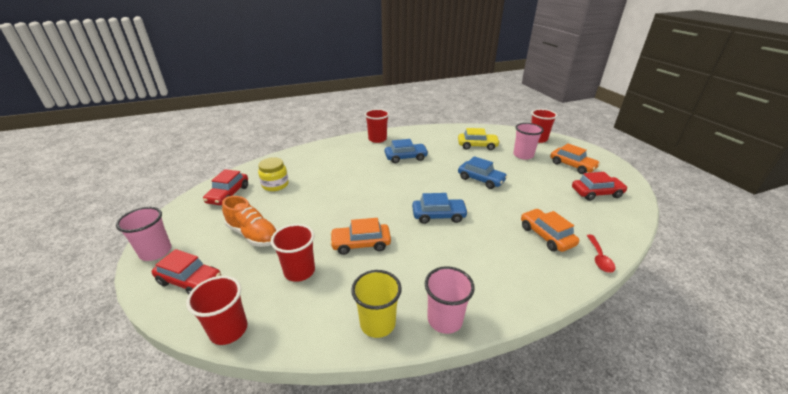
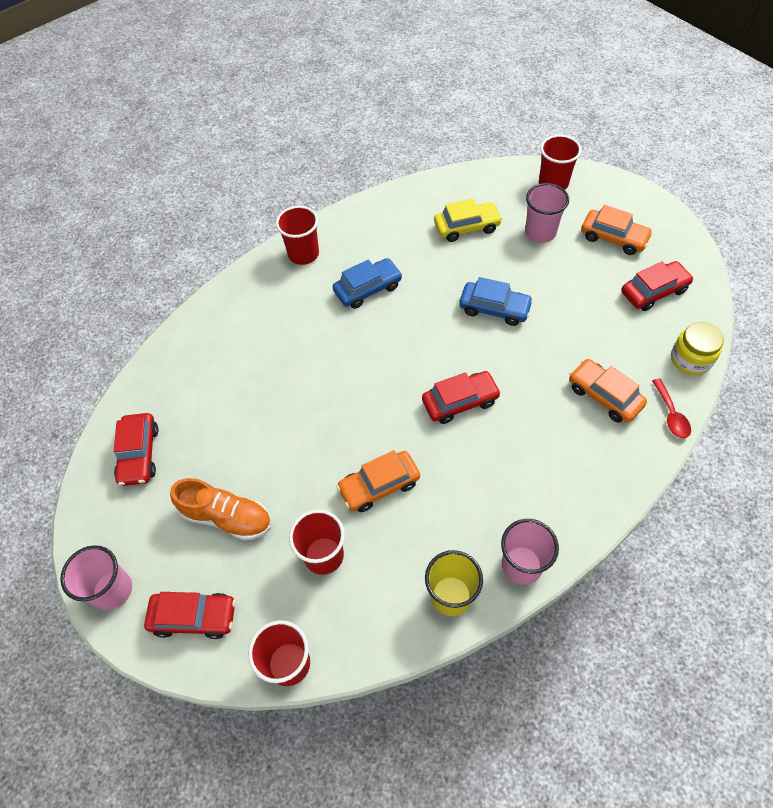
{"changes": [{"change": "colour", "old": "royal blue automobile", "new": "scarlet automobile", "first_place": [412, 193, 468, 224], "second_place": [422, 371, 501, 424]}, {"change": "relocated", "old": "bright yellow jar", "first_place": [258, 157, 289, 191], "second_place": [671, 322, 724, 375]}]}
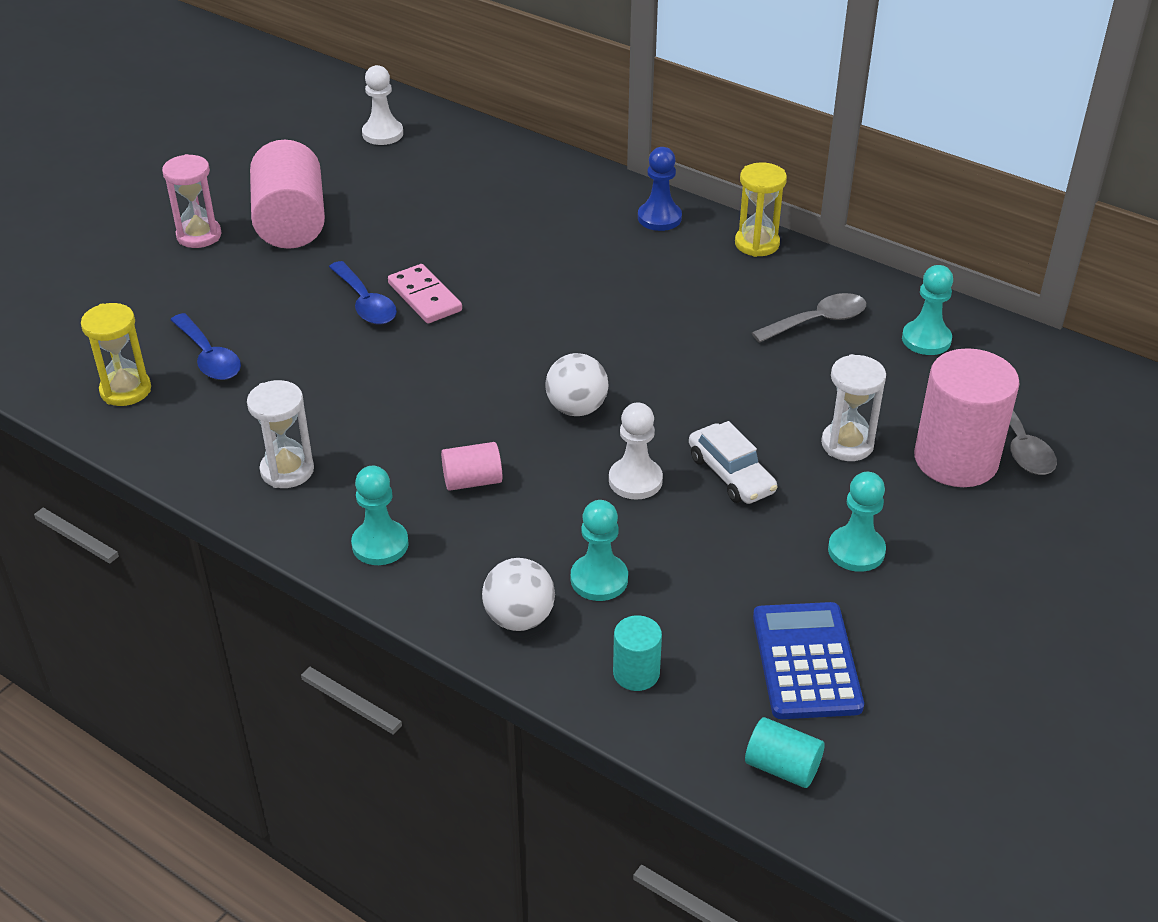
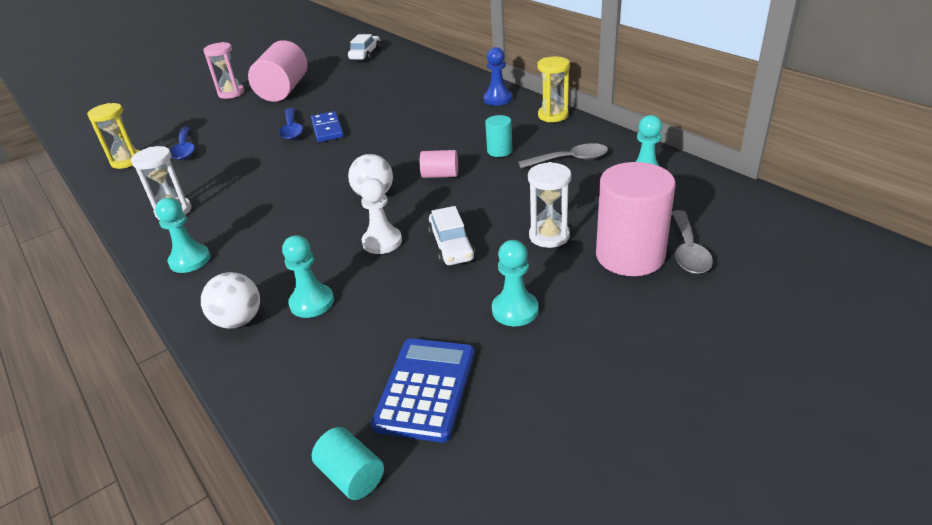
{"changes": [{"change": "colour", "old": "rosy domino", "new": "royal blue domino", "first_place": [388, 264, 462, 323], "second_place": [311, 111, 344, 142]}, {"change": "exchanged", "old": "pure white game pawn", "new": "pure white automobile", "first_place": [362, 65, 403, 145], "second_place": [348, 34, 380, 61]}, {"change": "relocated", "old": "rosy cylinder shape", "first_place": [441, 442, 502, 491], "second_place": [420, 150, 458, 178]}, {"change": "relocated", "old": "aqua cylinder shape", "first_place": [613, 615, 662, 691], "second_place": [485, 115, 512, 157]}]}
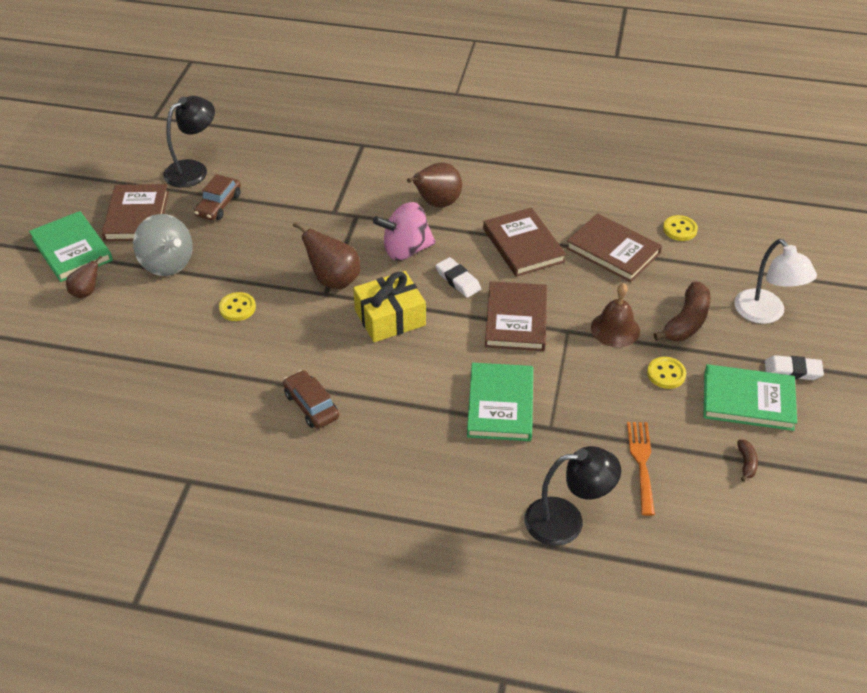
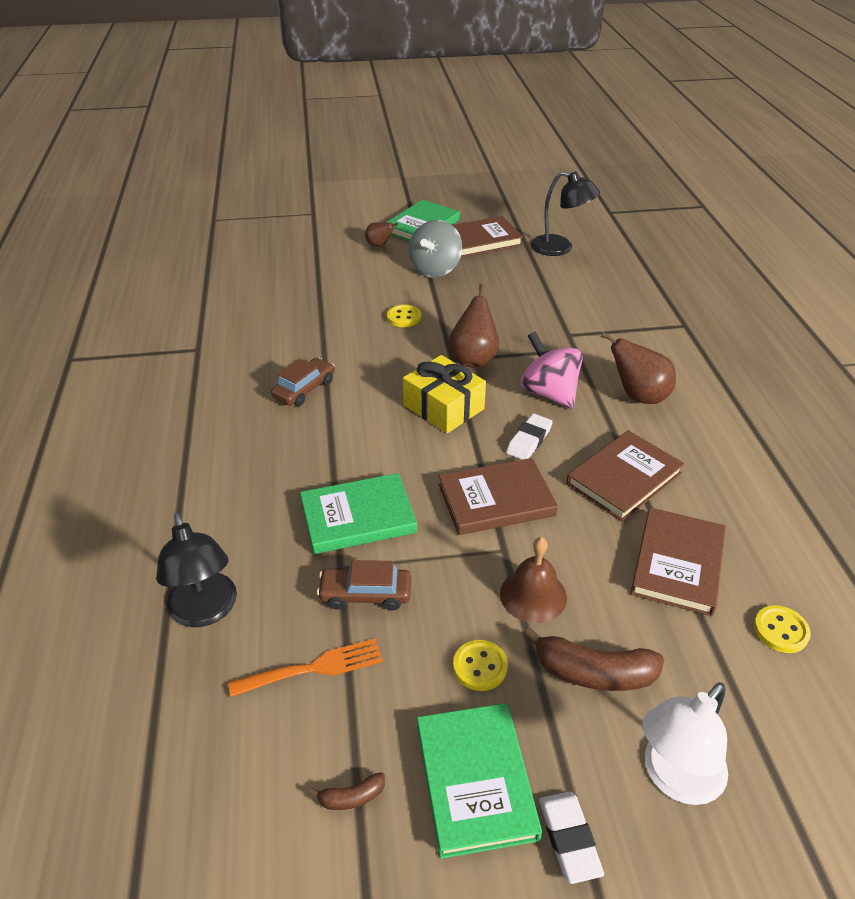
{"changes": [{"change": "relocated", "old": "russet automobile", "first_place": [194, 174, 241, 220], "second_place": [317, 560, 411, 610]}]}
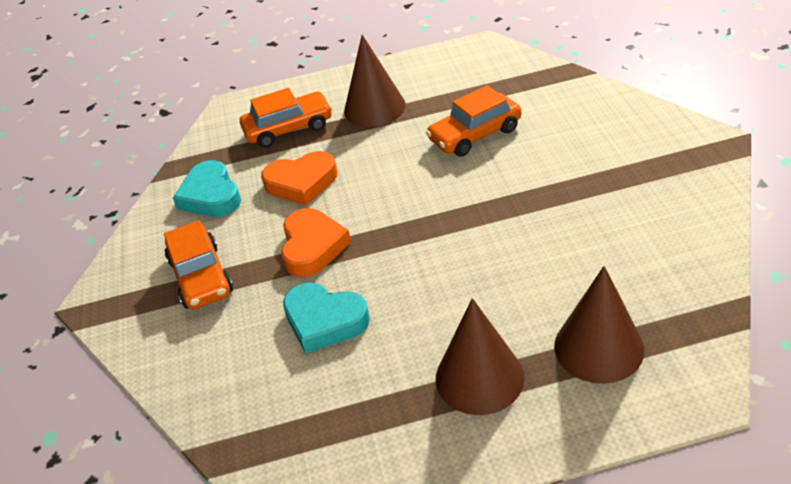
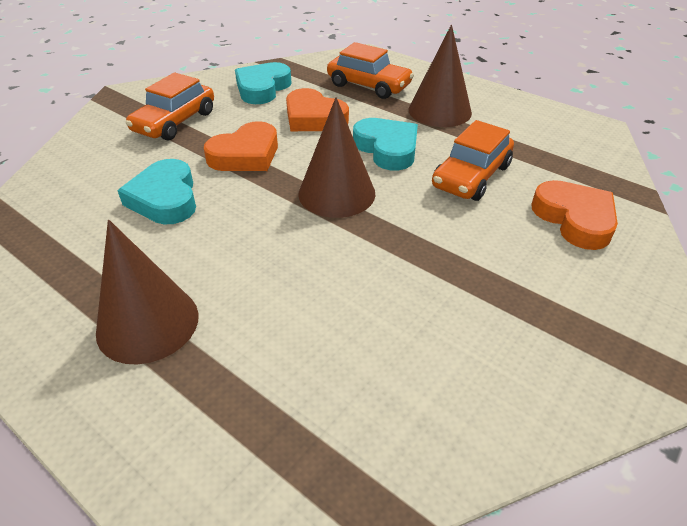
{"changes": [{"change": "relocated", "old": "russet solid cone", "first_place": [554, 266, 644, 384], "second_place": [298, 97, 376, 218]}, {"change": "appeared", "new": "aqua heart", "second_place": [353, 118, 418, 170]}, {"change": "spun", "old": "orange automobile", "first_place": [426, 85, 521, 157], "second_place": [432, 120, 514, 201], "degrees": -75}, {"change": "appeared", "new": "orange heart", "second_place": [531, 180, 618, 250]}]}
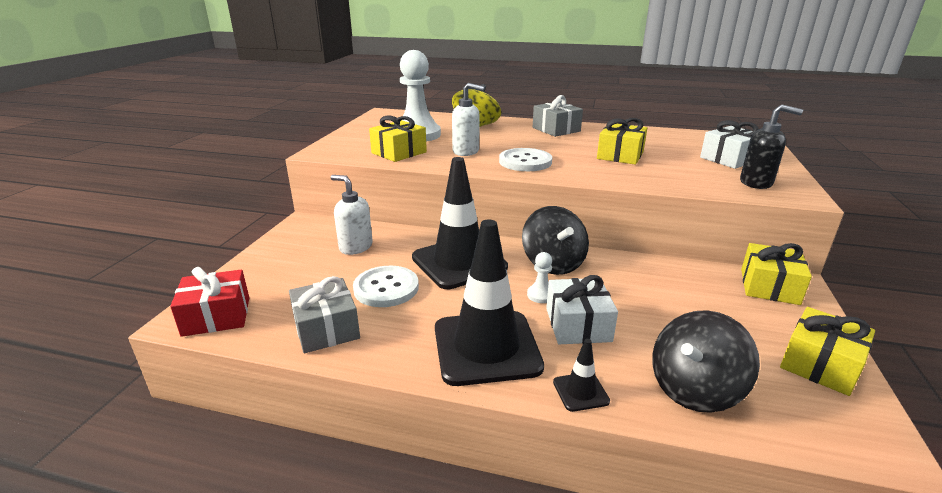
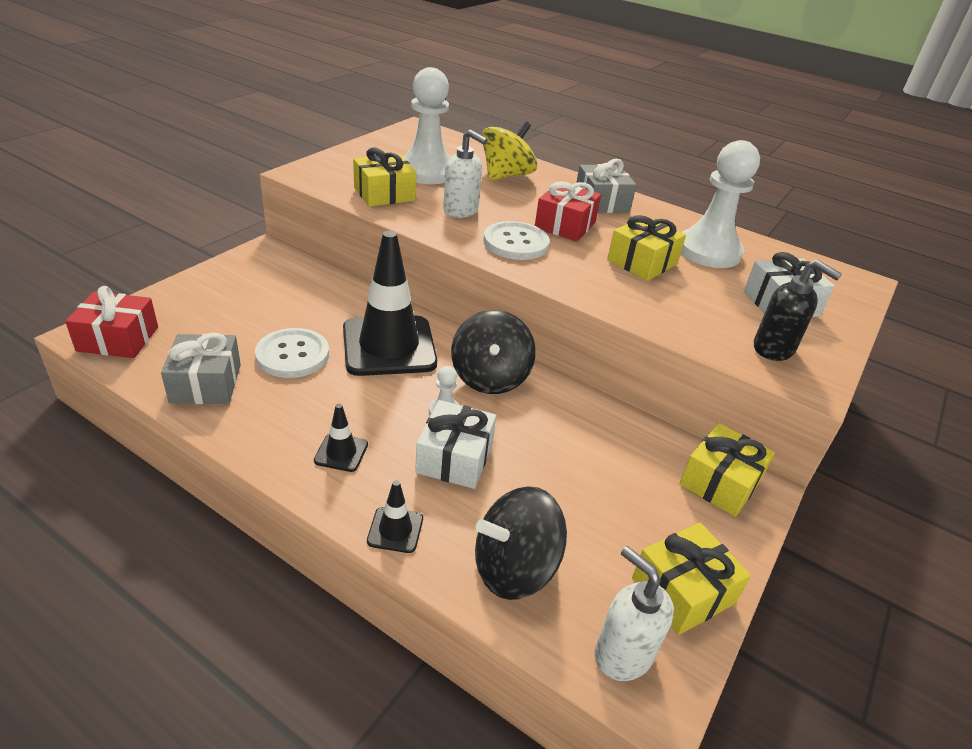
{"changes": [{"change": "size", "old": "ebony safety cone", "first_place": [435, 220, 544, 386], "second_place": [314, 404, 368, 472], "factor": 0.42}, {"change": "appeared", "new": "scarlet present", "second_place": [535, 182, 601, 242]}, {"change": "relocated", "old": "pure white pump bottle", "first_place": [330, 175, 373, 255], "second_place": [595, 546, 674, 681]}, {"change": "appeared", "new": "pure white game pawn", "second_place": [681, 140, 760, 268]}]}
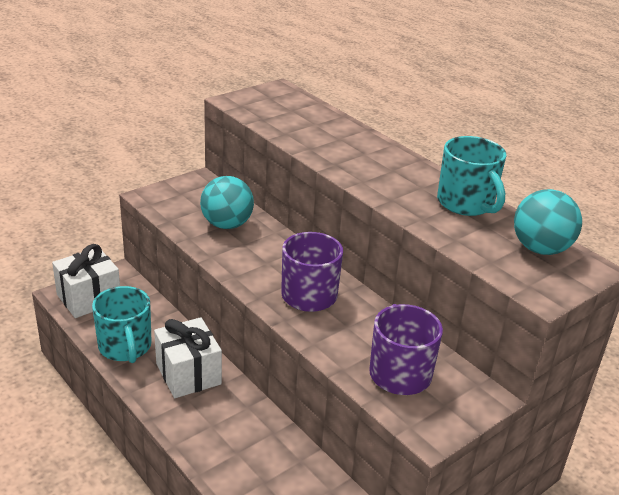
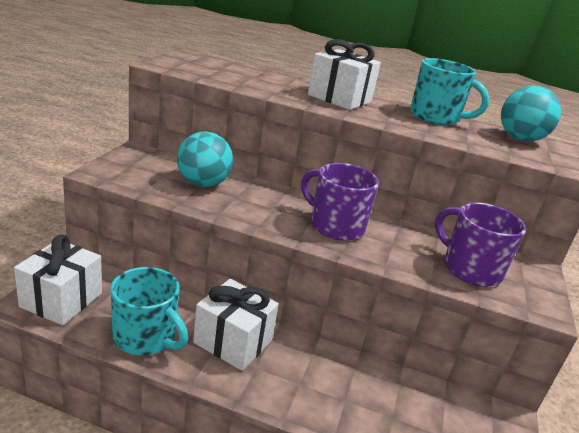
{"changes": [{"change": "appeared", "new": "pure white present", "second_place": [308, 39, 381, 110]}]}
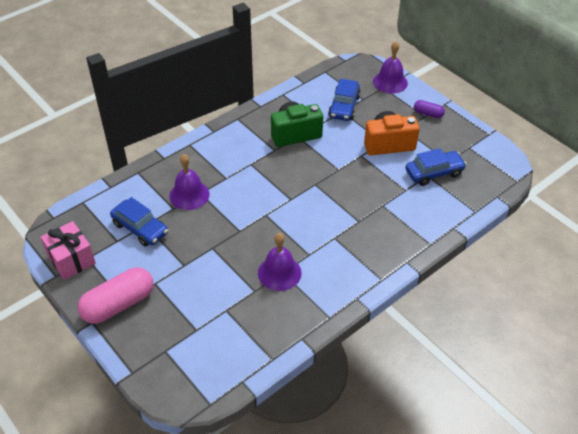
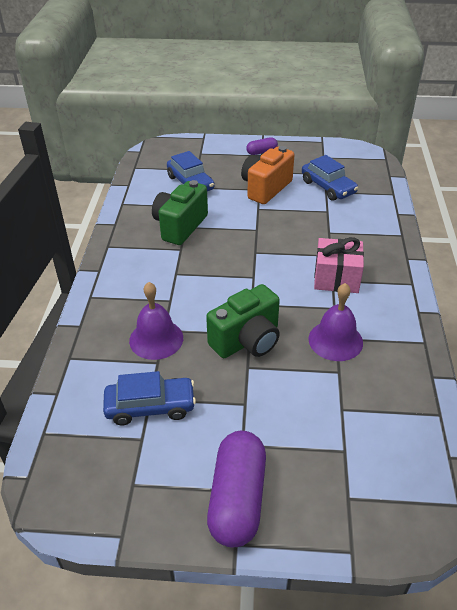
{"changes": [{"change": "appeared", "new": "emerald camera", "second_place": [206, 284, 280, 358]}, {"change": "colour", "old": "rosy pill shape", "new": "violet pill shape", "first_place": [78, 267, 153, 324], "second_place": [207, 431, 266, 548]}, {"change": "spun", "old": "royal blue automobile", "first_place": [405, 148, 467, 186], "second_place": [302, 155, 358, 201], "degrees": 120}, {"change": "relocated", "old": "rosy present", "first_place": [41, 221, 96, 280], "second_place": [314, 237, 364, 293]}, {"change": "missing", "old": "violet bell", "first_place": [373, 41, 408, 94]}]}
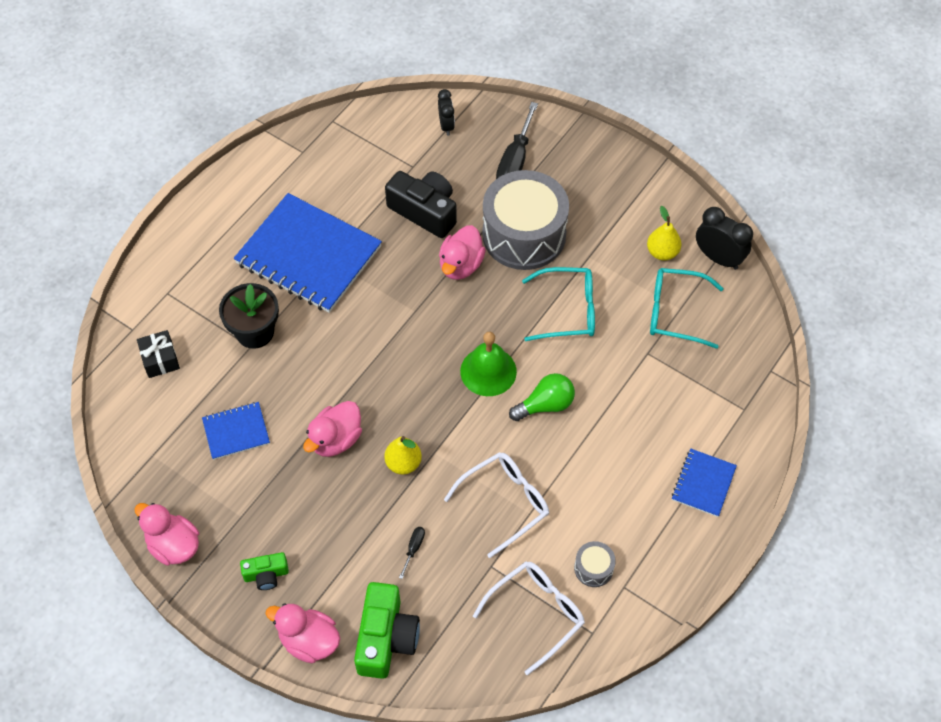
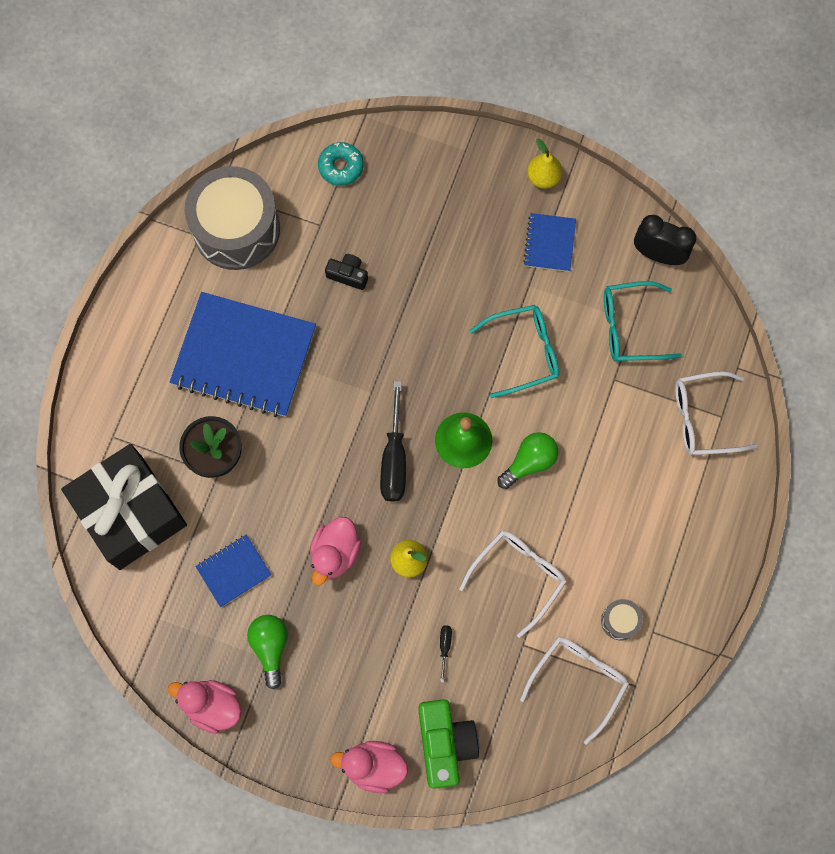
{"changes": [{"change": "size", "old": "ebony present", "first_place": [137, 330, 180, 378], "second_place": [61, 444, 187, 570], "factor": 2.43}, {"change": "relocated", "old": "grey toy drum", "first_place": [482, 170, 569, 270], "second_place": [185, 166, 280, 270]}, {"change": "appeared", "new": "emerald bulb", "second_place": [247, 615, 288, 689]}, {"change": "exchanged", "old": "ebony alarm clock", "new": "aqua glazed donut", "first_place": [438, 89, 455, 136], "second_place": [318, 142, 364, 186]}, {"change": "size", "old": "ebony camera", "first_place": [385, 171, 457, 238], "second_place": [325, 254, 368, 290], "factor": 0.54}, {"change": "relocated", "old": "ebony hand screwdriver", "first_place": [496, 102, 538, 179], "second_place": [380, 381, 406, 502]}, {"change": "relocated", "old": "royal blue exercise book", "first_place": [672, 449, 737, 517], "second_place": [523, 213, 576, 272]}, {"change": "relocated", "old": "bright yellow pear fruit", "first_place": [647, 206, 682, 261], "second_place": [527, 139, 562, 189]}, {"change": "appeared", "new": "pure white spectacles", "second_place": [675, 371, 757, 455]}, {"change": "missing", "old": "emerald camera", "first_place": [240, 552, 289, 590]}, {"change": "missing", "old": "rosy duck", "first_place": [439, 225, 486, 280]}]}
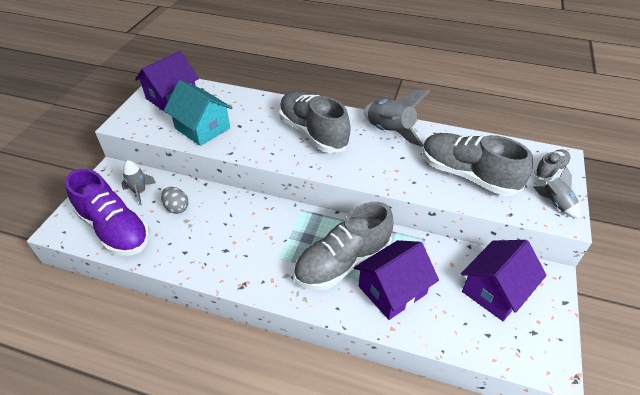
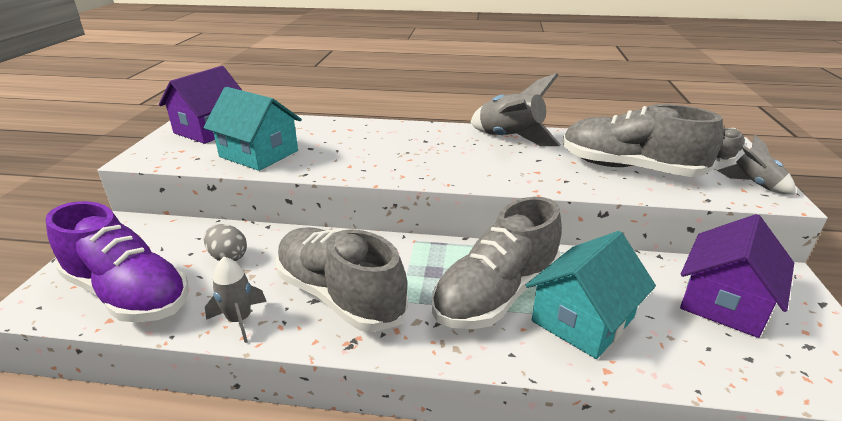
{"changes": [{"change": "relocated", "old": "grey toy rocket", "first_place": [121, 160, 156, 205], "second_place": [205, 257, 266, 343]}, {"change": "relocated", "old": "grey sneaker", "first_place": [279, 91, 350, 153], "second_place": [276, 227, 408, 332]}, {"change": "colour", "old": "violet house", "new": "aqua house", "first_place": [354, 240, 439, 320], "second_place": [526, 231, 656, 359]}]}
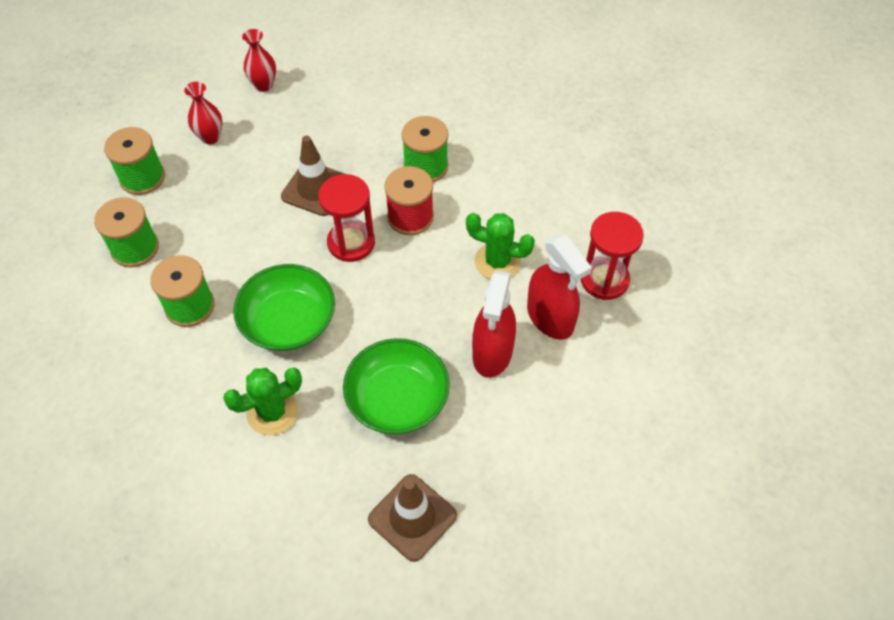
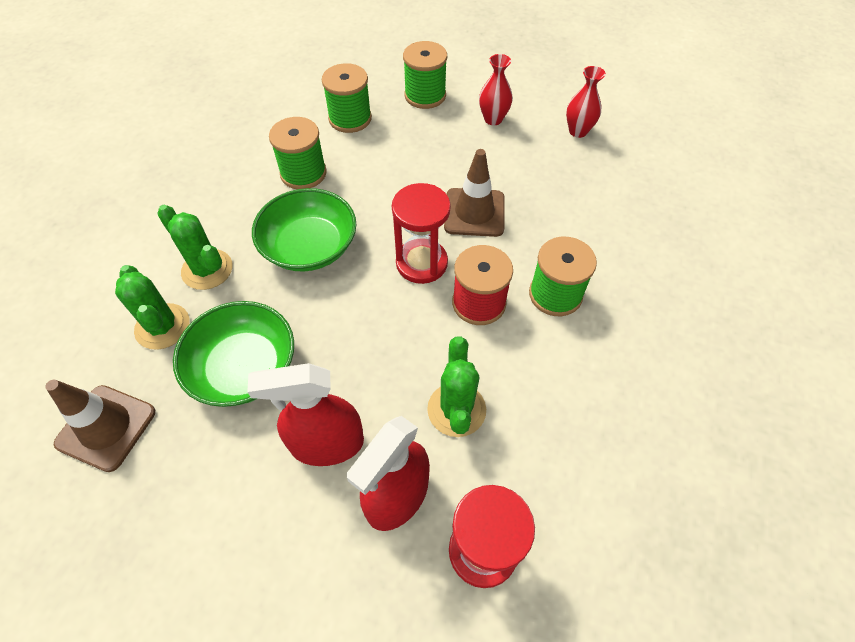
{"changes": [{"change": "appeared", "new": "emerald prickly plant", "second_place": [115, 265, 190, 350]}]}
